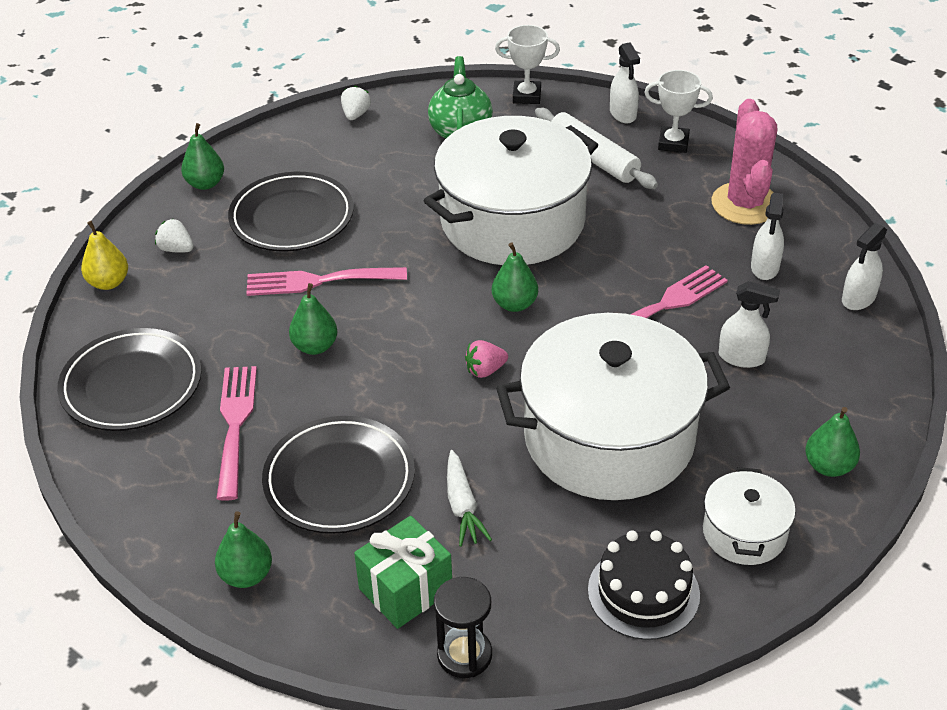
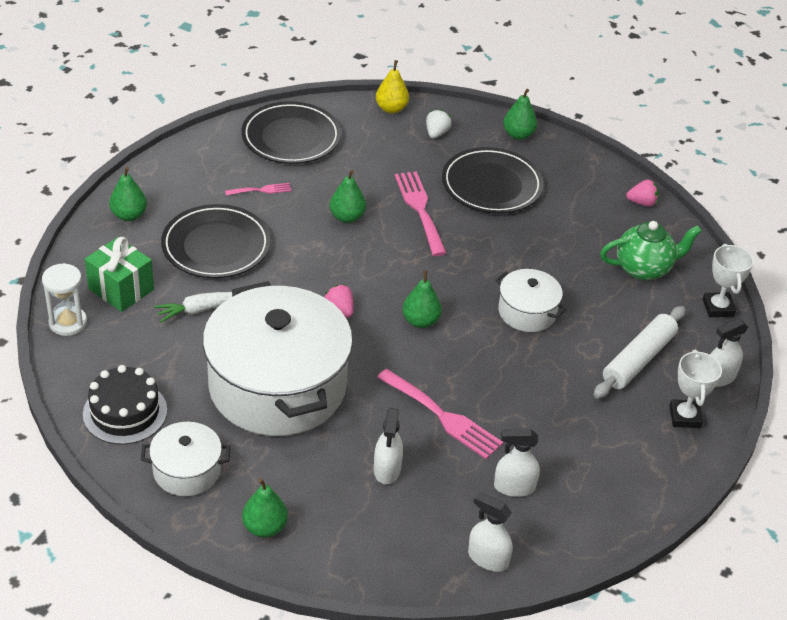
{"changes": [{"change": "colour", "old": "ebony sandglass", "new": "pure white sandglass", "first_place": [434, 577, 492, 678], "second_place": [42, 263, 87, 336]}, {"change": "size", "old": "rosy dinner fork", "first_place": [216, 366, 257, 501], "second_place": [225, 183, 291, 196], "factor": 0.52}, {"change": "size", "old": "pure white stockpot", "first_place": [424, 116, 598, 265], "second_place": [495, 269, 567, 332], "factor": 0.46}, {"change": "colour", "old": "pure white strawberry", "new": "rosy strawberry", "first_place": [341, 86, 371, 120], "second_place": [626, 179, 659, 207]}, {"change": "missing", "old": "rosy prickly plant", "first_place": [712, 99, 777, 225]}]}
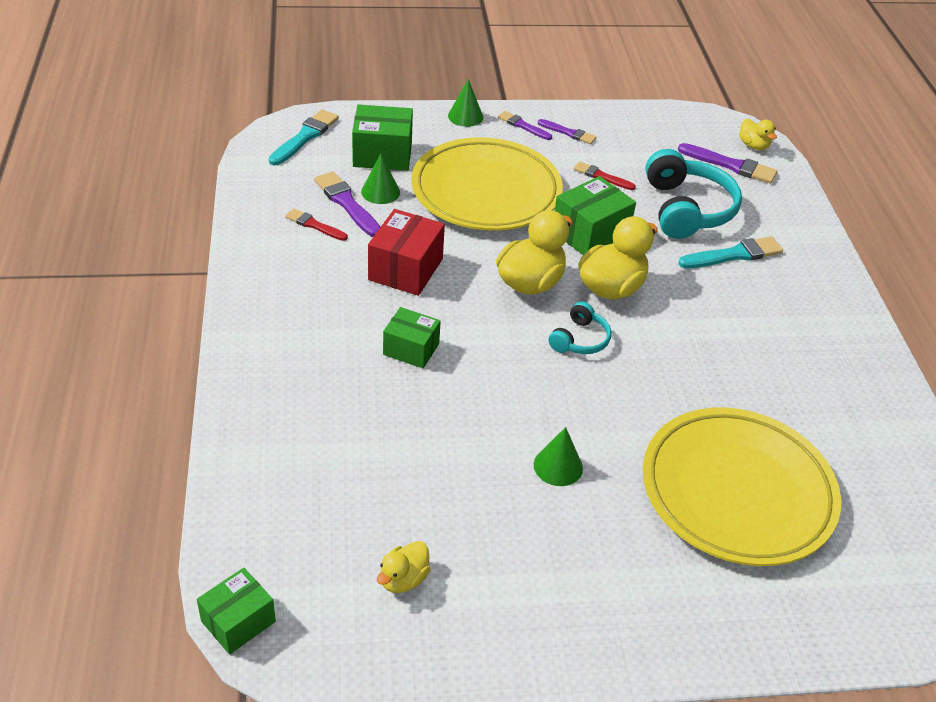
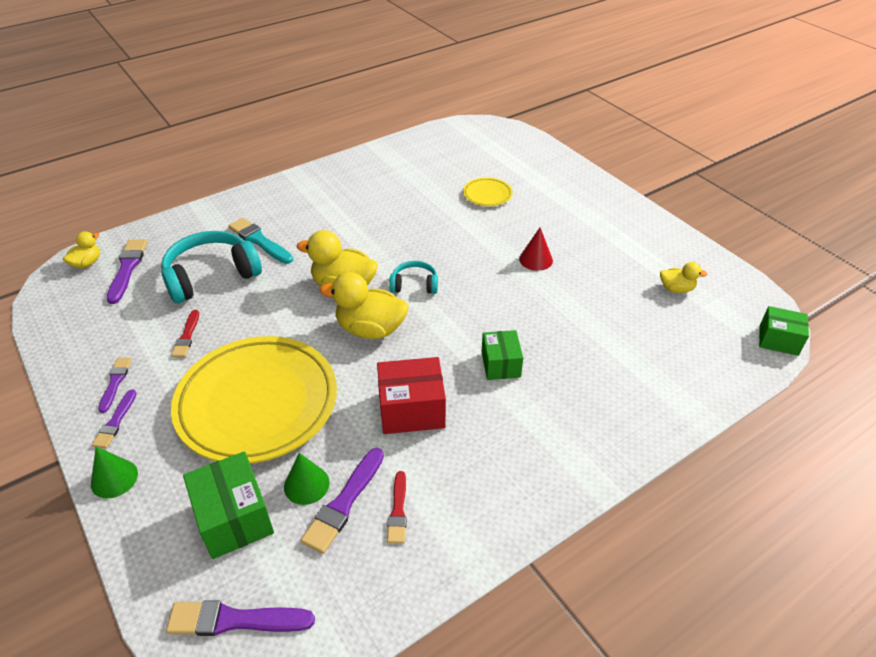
{"changes": [{"change": "colour", "old": "aqua paint brush", "new": "violet paint brush", "first_place": [269, 109, 339, 165], "second_place": [166, 600, 315, 636]}, {"change": "size", "old": "bright yellow flat dish", "first_place": [643, 407, 841, 566], "second_place": [463, 177, 513, 206], "factor": 0.42}, {"change": "colour", "old": "emerald solid cone", "new": "scarlet solid cone", "first_place": [534, 427, 583, 486], "second_place": [519, 228, 553, 271]}, {"change": "missing", "old": "emerald box", "first_place": [555, 176, 636, 255]}]}
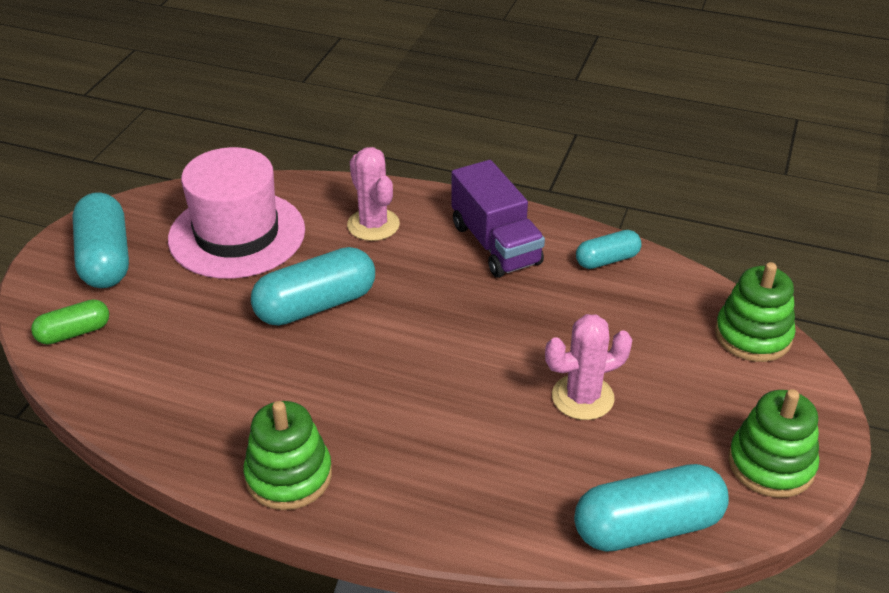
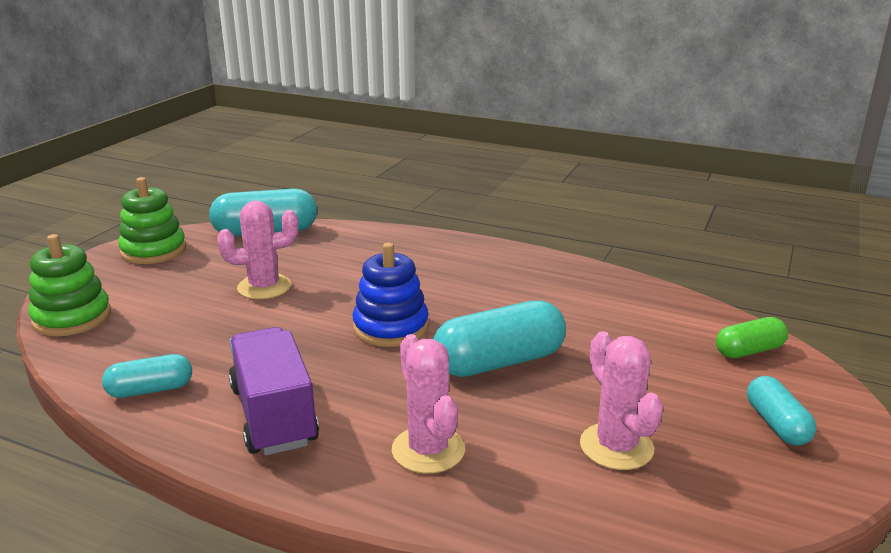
{"changes": [{"change": "appeared", "new": "royal blue ring stacker", "second_place": [353, 243, 429, 347]}, {"change": "exchanged", "old": "rosy top hat", "new": "rosy prickly plant", "first_place": [168, 147, 305, 279], "second_place": [580, 331, 663, 470]}, {"change": "size", "old": "aqua pill shape", "first_place": [72, 192, 129, 288], "second_place": [747, 376, 816, 445], "factor": 0.57}, {"change": "missing", "old": "emerald ring stacker", "first_place": [244, 401, 332, 510]}]}
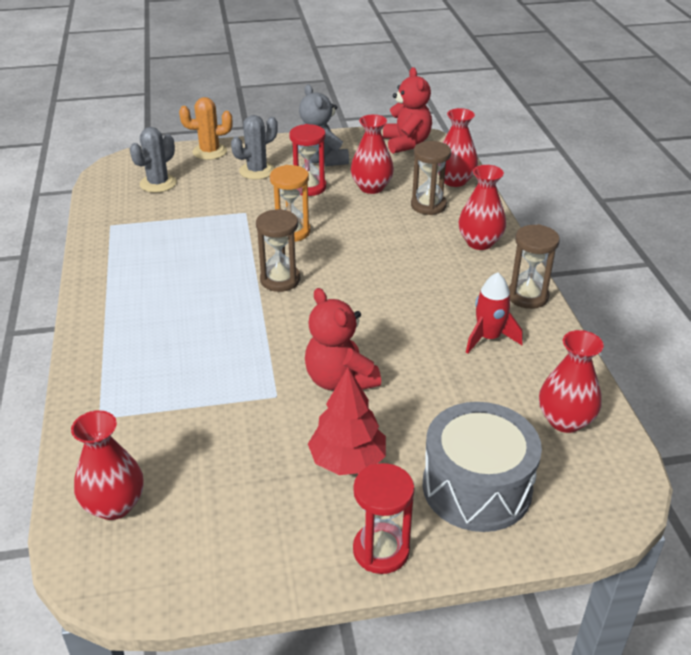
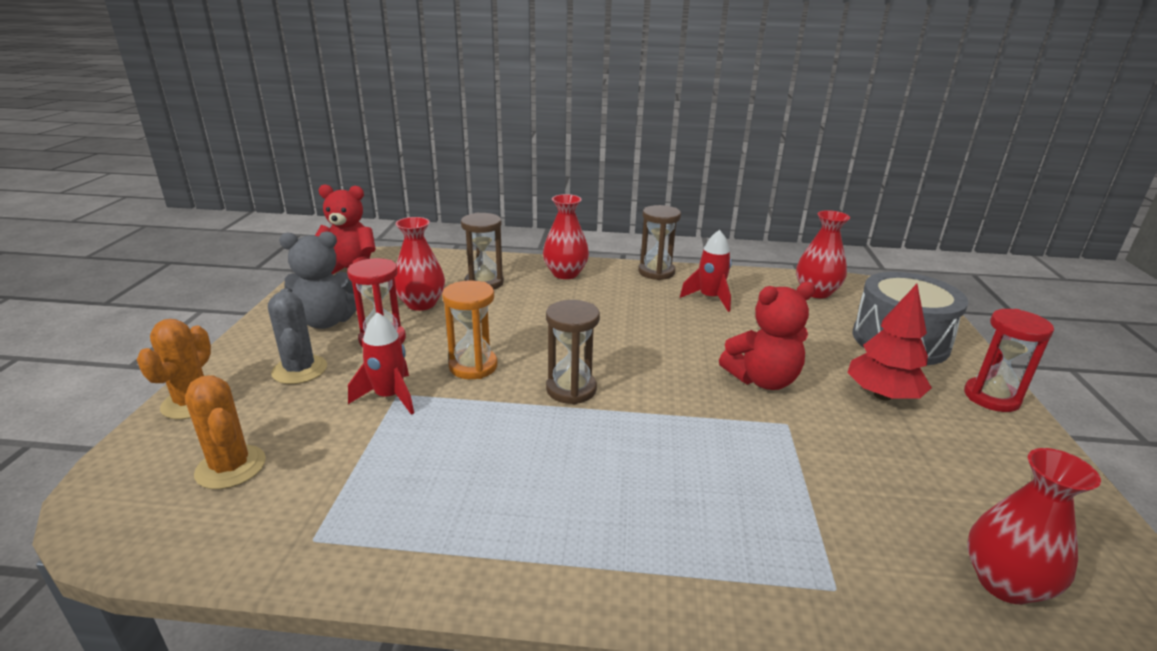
{"changes": [{"change": "colour", "old": "grey prickly plant", "new": "orange prickly plant", "first_place": [130, 127, 177, 193], "second_place": [185, 375, 266, 489]}, {"change": "appeared", "new": "scarlet toy rocket", "second_place": [348, 312, 414, 415]}, {"change": "missing", "old": "scarlet flower vase", "first_place": [438, 108, 478, 187]}]}
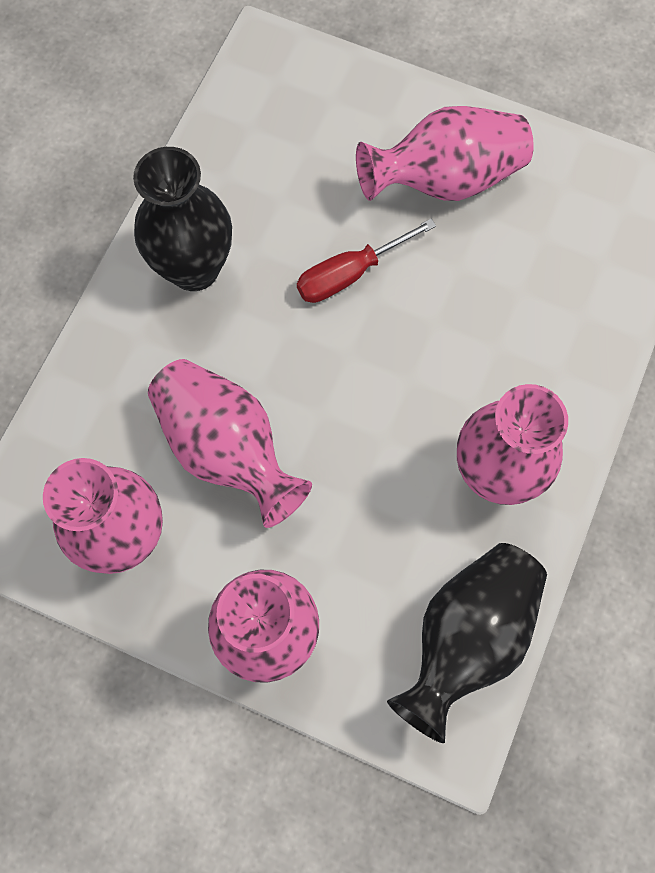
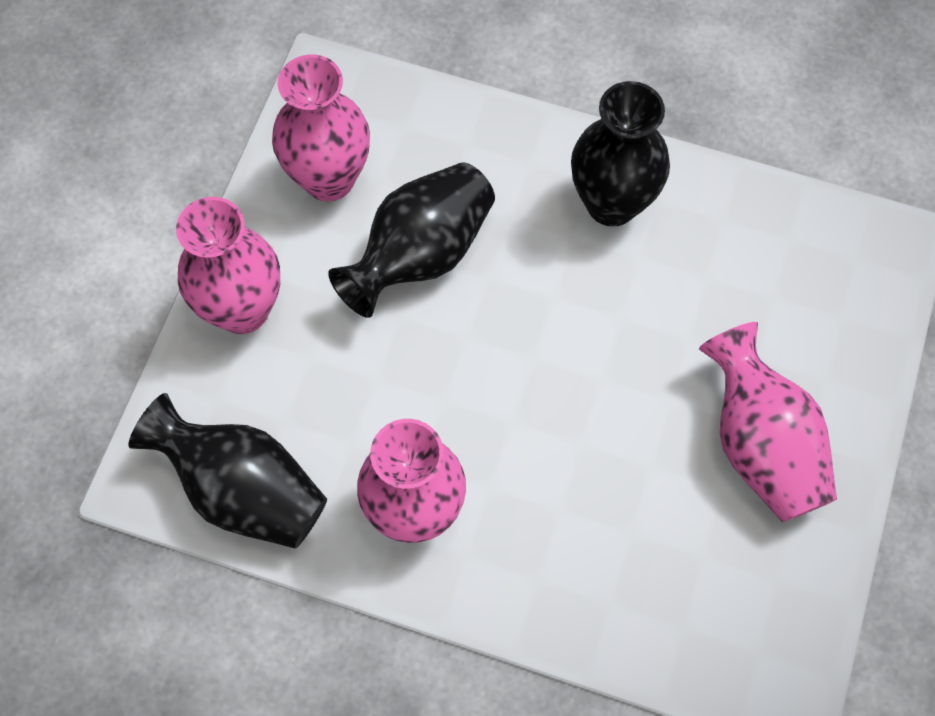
{"changes": [{"change": "colour", "old": "rosy flower vase", "new": "ebony flower vase", "first_place": [148, 359, 312, 528], "second_place": [328, 162, 495, 318]}, {"change": "missing", "old": "scarlet hand screwdriver", "first_place": [297, 219, 436, 303]}]}
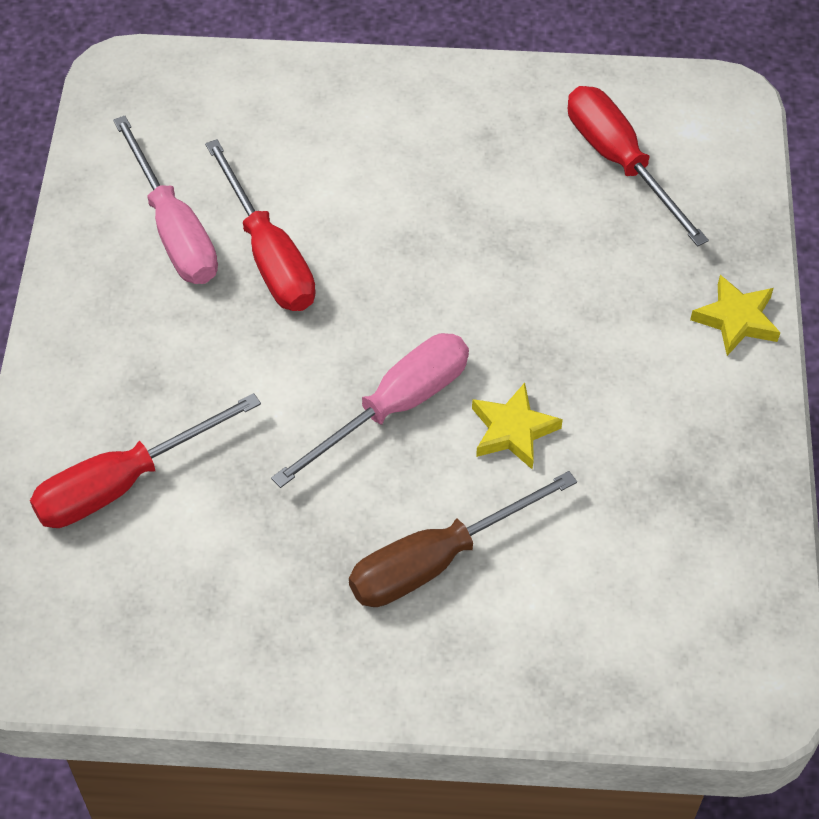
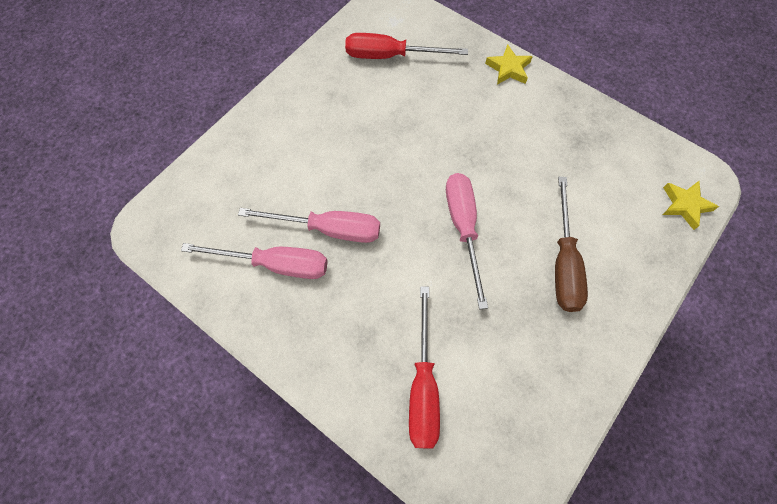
{"changes": [{"change": "colour", "old": "scarlet hand screwdriver", "new": "rosy hand screwdriver", "first_place": [205, 139, 316, 311], "second_place": [238, 208, 380, 243]}, {"change": "relocated", "old": "bright yellow star shape", "first_place": [472, 383, 563, 469], "second_place": [663, 181, 719, 230]}]}
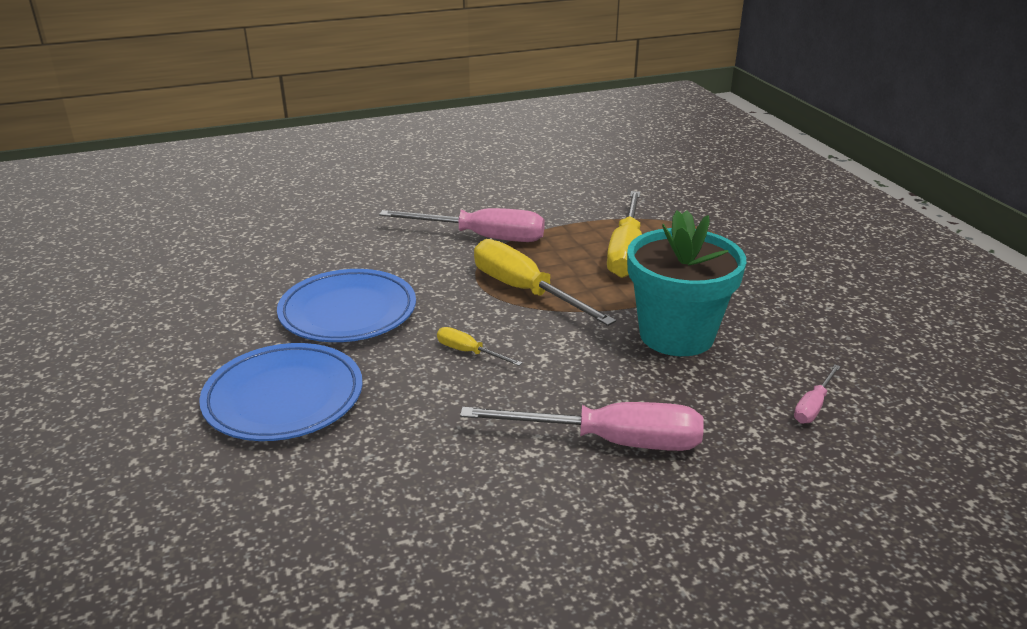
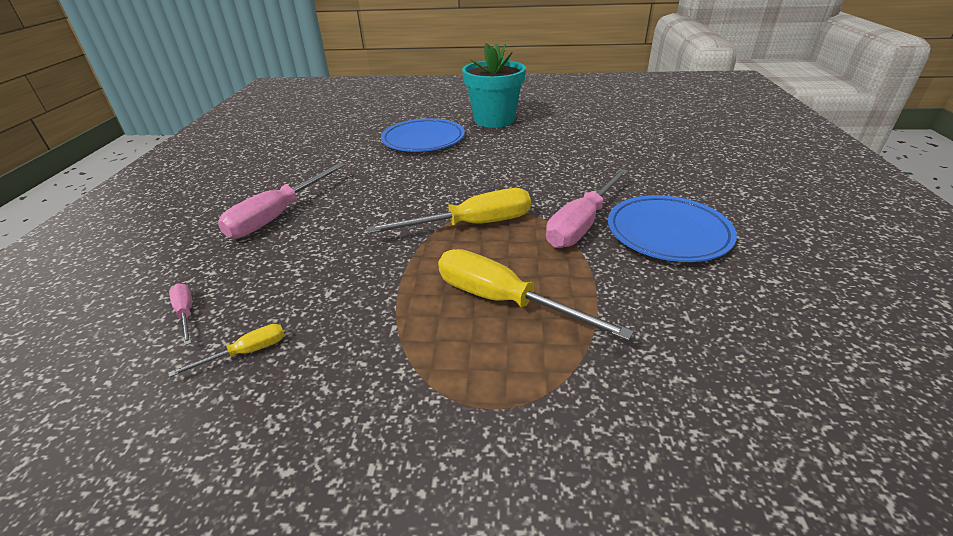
{"changes": [{"change": "relocated", "old": "bright yellow hand screwdriver", "first_place": [437, 327, 522, 366], "second_place": [168, 324, 284, 377]}, {"change": "relocated", "old": "aqua flower pot", "first_place": [627, 210, 746, 356], "second_place": [462, 43, 526, 128]}, {"change": "relocated", "old": "royal blue flat dish", "first_place": [277, 269, 416, 342], "second_place": [608, 195, 737, 262]}]}
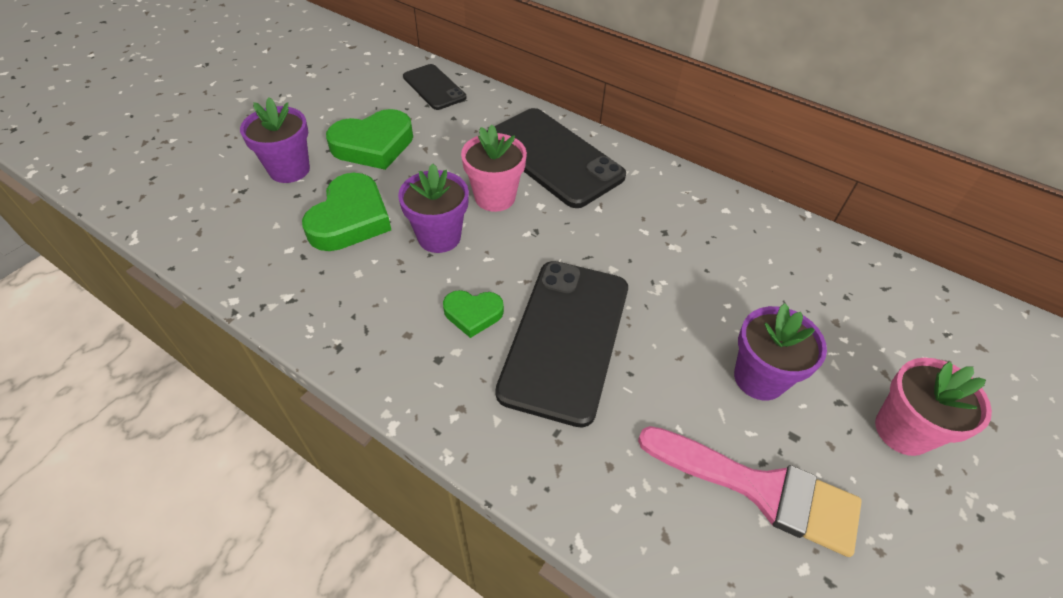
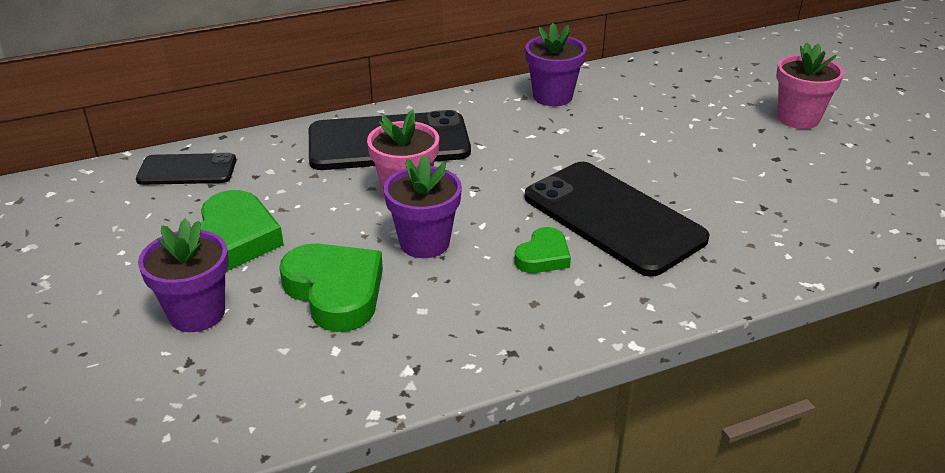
{"changes": [{"change": "relocated", "old": "violet flower pot", "first_place": [734, 303, 827, 400], "second_place": [525, 23, 586, 106]}, {"change": "missing", "old": "rosy paint brush", "first_place": [638, 426, 862, 557]}]}
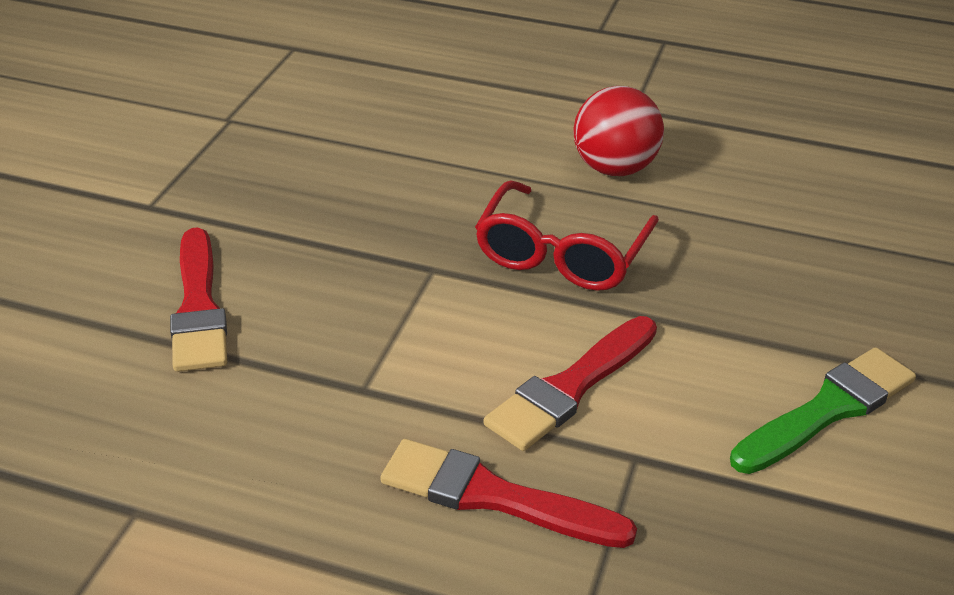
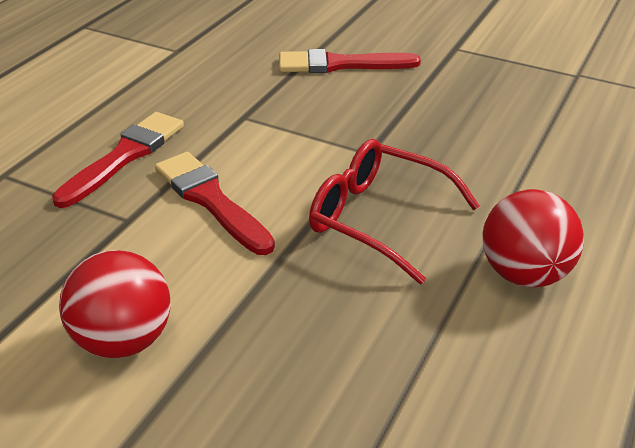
{"changes": [{"change": "exchanged", "old": "emerald paint brush", "new": "scarlet ball", "first_place": [730, 347, 916, 474], "second_place": [59, 250, 170, 358]}]}
